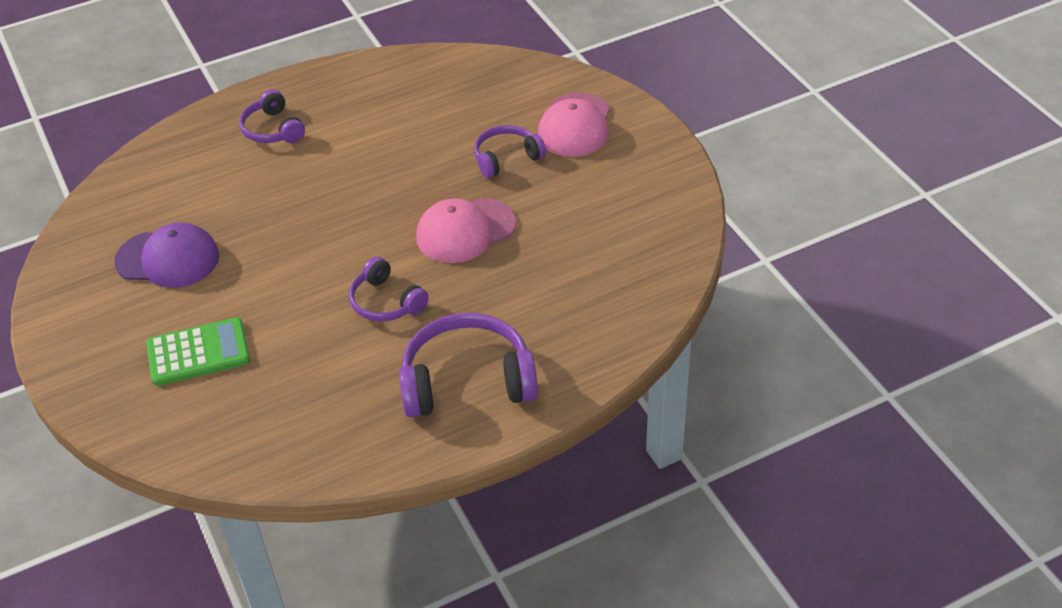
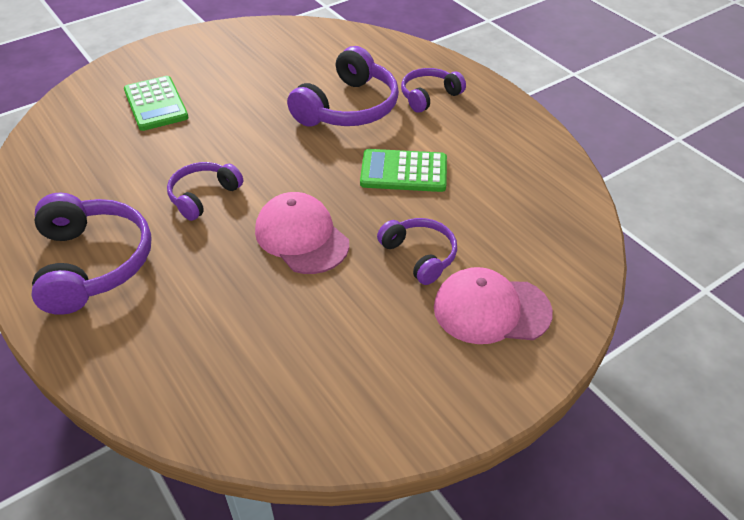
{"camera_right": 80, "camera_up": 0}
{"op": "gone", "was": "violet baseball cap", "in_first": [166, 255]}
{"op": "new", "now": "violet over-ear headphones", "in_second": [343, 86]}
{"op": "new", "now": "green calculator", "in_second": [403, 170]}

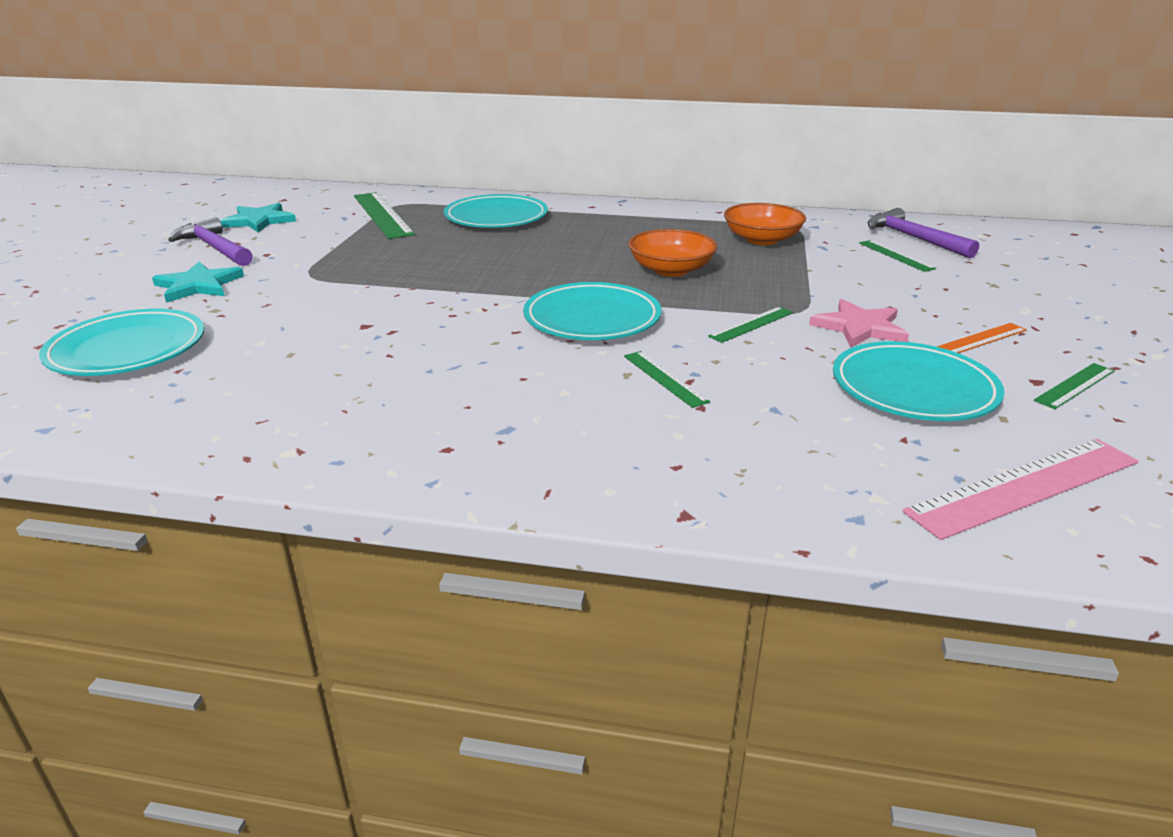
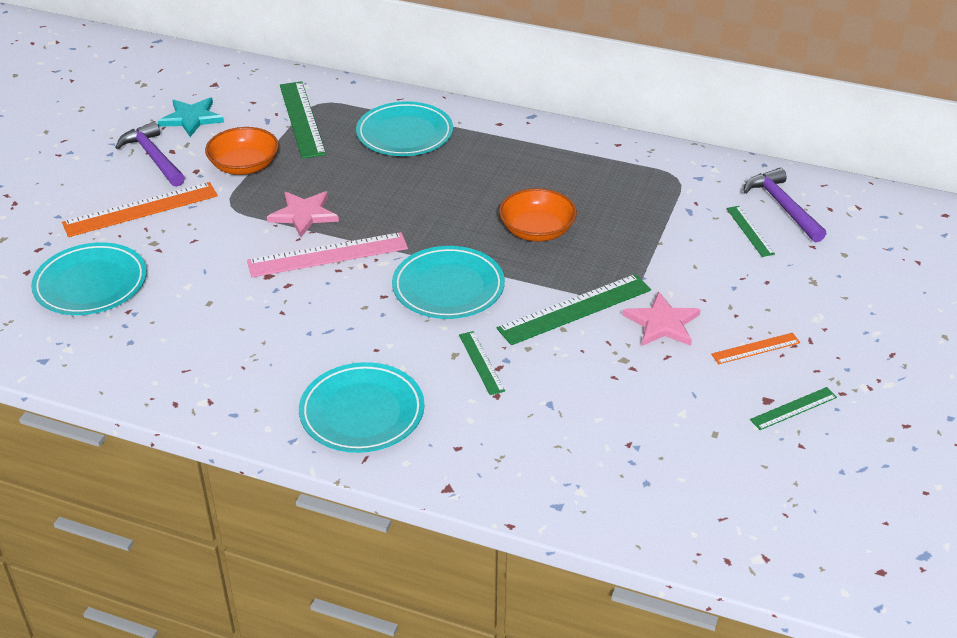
{"camera_right": 10, "camera_up": 10}
{"op": "new", "now": "rosy star", "in_second": [303, 214]}
{"op": "shifted", "was": "orange serving bowl", "in_first": [765, 224], "in_second": [242, 151]}
{"op": "shifted", "was": "teal plate", "in_first": [919, 381], "in_second": [362, 407]}
{"op": "shifted", "was": "rosy straightedge", "in_first": [1021, 489], "in_second": [327, 254]}
{"op": "swapped", "was": "teal star", "now": "orange straightedge", "in_first": [198, 282], "in_second": [140, 209]}
{"op": "scaled", "was": "green straightedge", "in_first": [750, 325], "in_second": [574, 309], "ratio": 1.87}

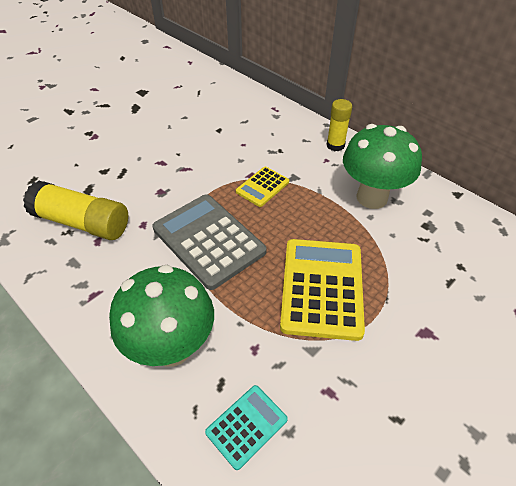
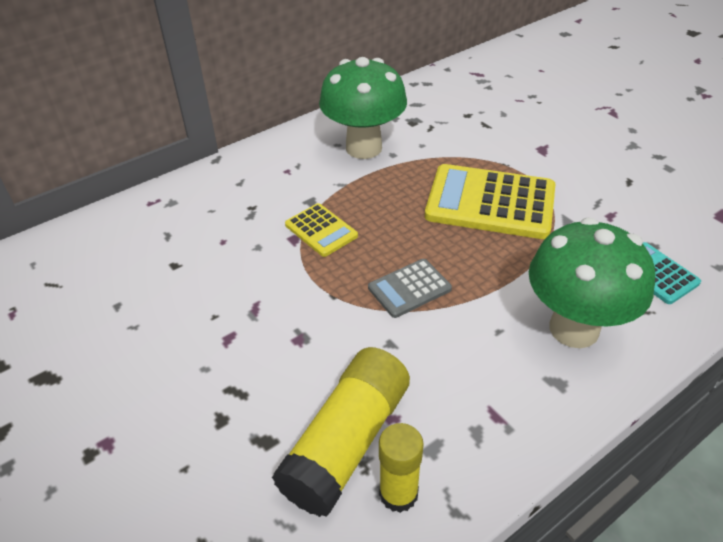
{"camera_right": -80, "camera_up": -5}
{"op": "shifted", "was": "golden glue", "in_first": [339, 125], "in_second": [401, 468]}
{"op": "scaled", "was": "grey calculator", "in_first": [209, 242], "in_second": [410, 288], "ratio": 0.52}

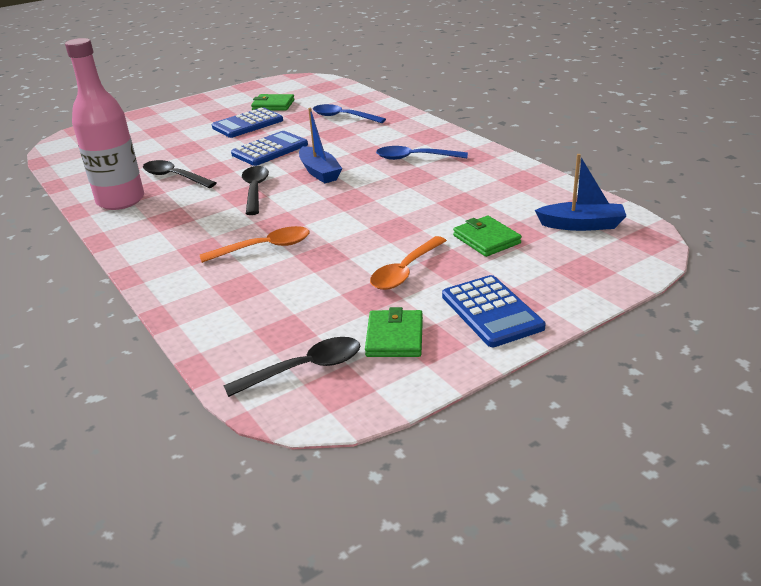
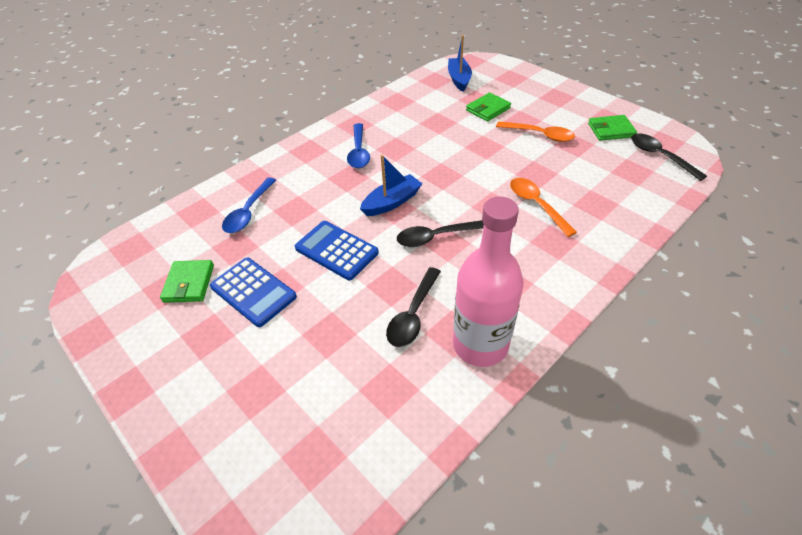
{"camera_right": -100, "camera_up": 15}
{"op": "gone", "was": "blue calculator", "in_first": [494, 311]}

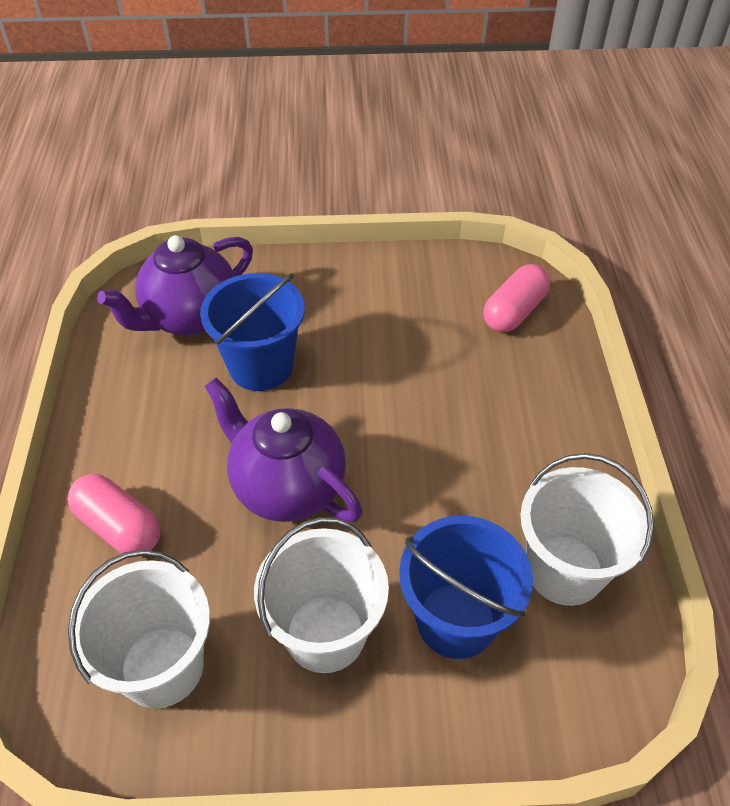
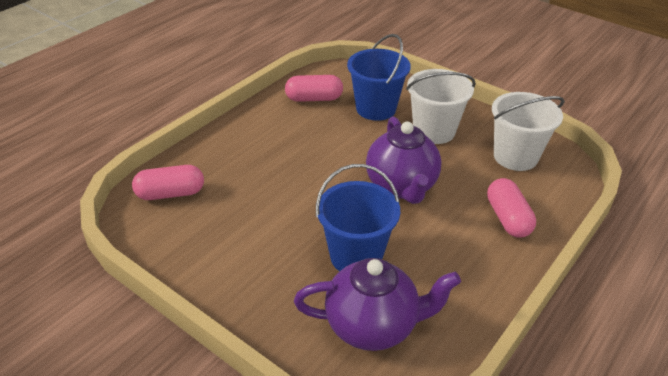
{"camera_right": -140, "camera_up": -10}
{"op": "swapped", "was": "snow-white sand bucket", "now": "rosy pill", "in_first": [587, 529], "in_second": [314, 88]}

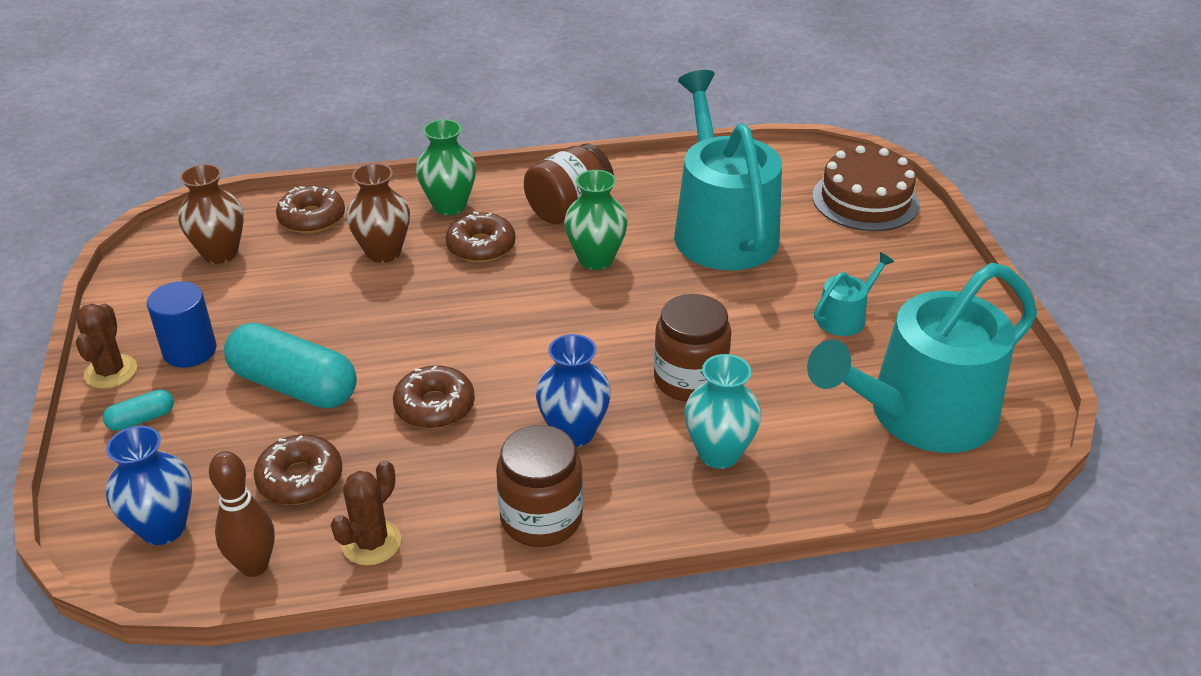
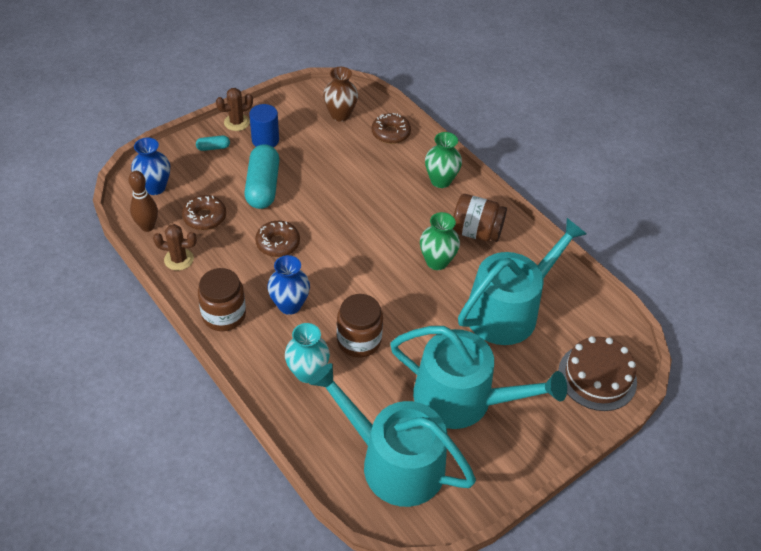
{"camera_right": 60, "camera_up": 10}
{"op": "gone", "was": "brown tall vase", "in_first": [378, 213]}
{"op": "gone", "was": "brown donut", "in_first": [480, 237]}
{"op": "rotated", "was": "teal pill", "in_first": [138, 410], "in_second": [213, 143], "clockwise": -45}
{"op": "scaled", "was": "teal sprinkling can", "in_first": [854, 294], "in_second": [478, 377], "ratio": 2.38}

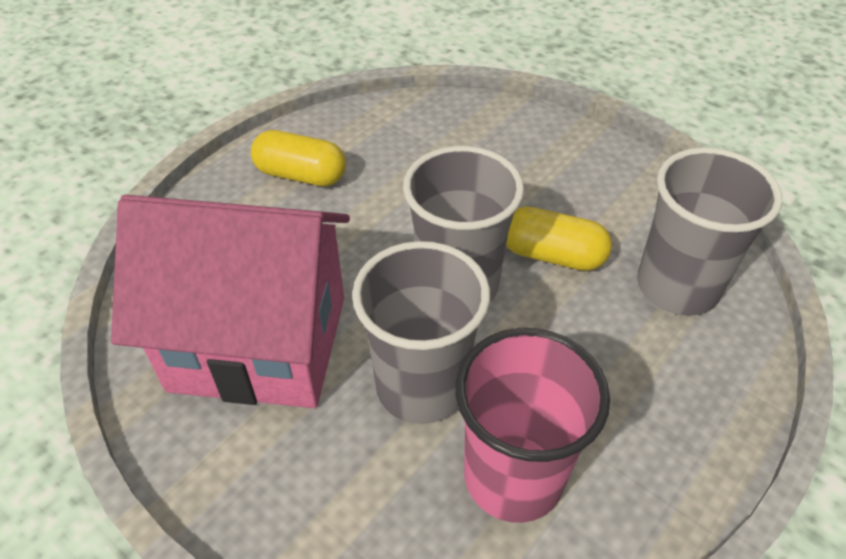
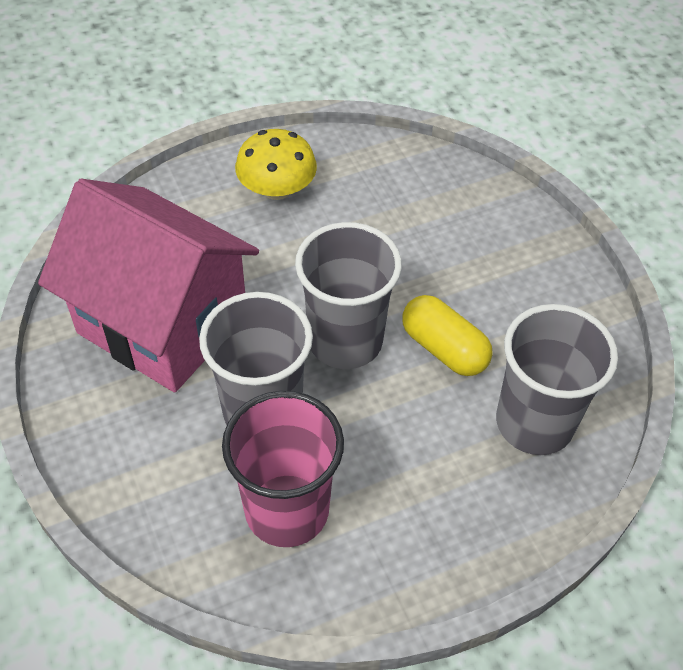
{"camera_right": 25, "camera_up": 5}
{"op": "swapped", "was": "golden pill", "now": "golden toadstool", "in_first": [298, 158], "in_second": [276, 164]}

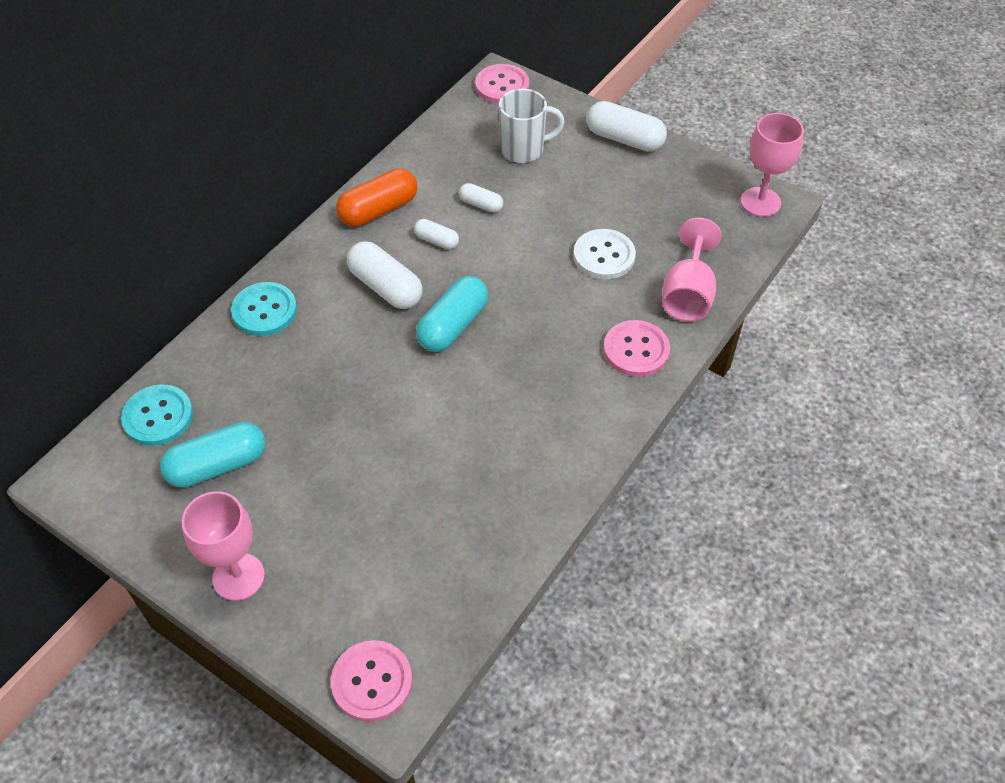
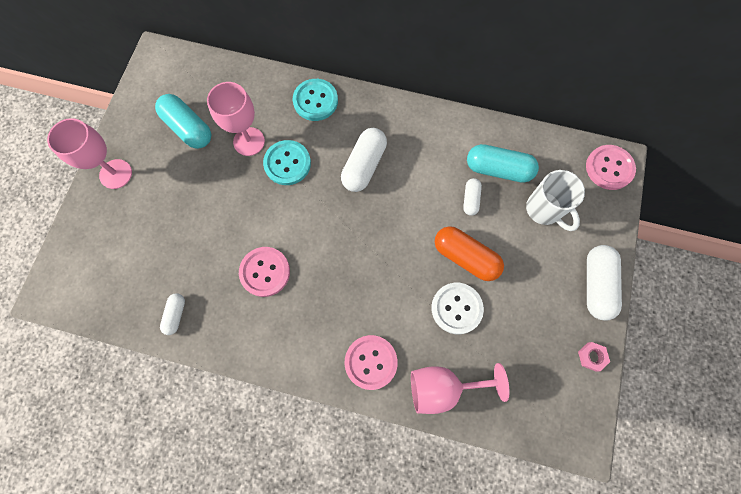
{"camera_right": 70, "camera_up": 20}
{"op": "new", "now": "rosy hex nut", "in_second": [594, 356]}
{"op": "shifted", "was": "teal button", "in_first": [157, 415], "in_second": [287, 162]}
{"op": "shifted", "was": "rosy button", "in_first": [372, 681], "in_second": [264, 272]}
{"op": "shifted", "was": "orange pill", "in_first": [376, 197], "in_second": [469, 253]}
{"op": "shifted", "was": "snow-white pill", "in_first": [436, 234], "in_second": [172, 314]}
{"op": "shifted", "was": "teal pill", "in_first": [452, 314], "in_second": [503, 163]}
{"op": "shifted", "was": "rosy wine glass", "in_first": [772, 165], "in_second": [236, 119]}

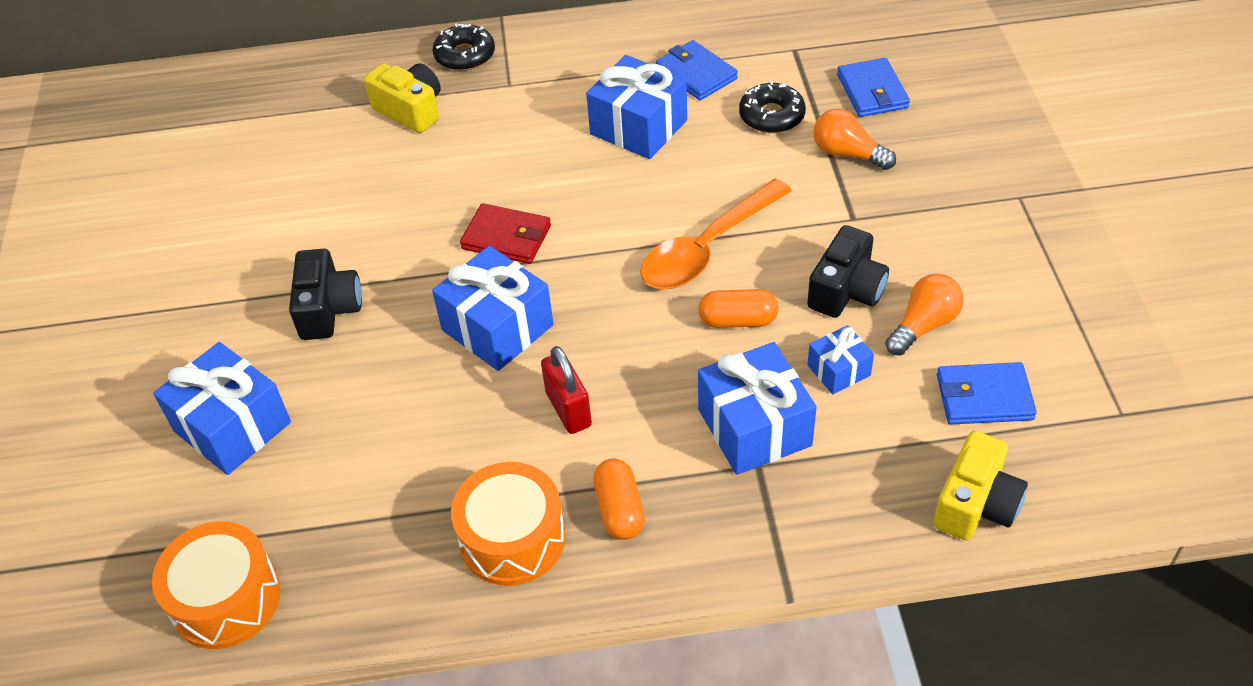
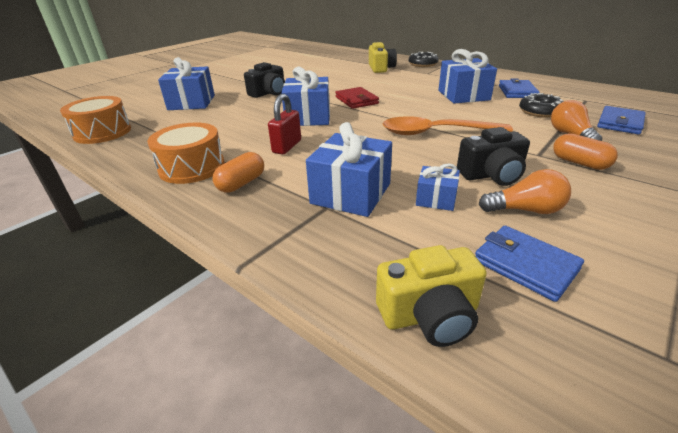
{"camera_right": 45, "camera_up": -15}
{"op": "shifted", "was": "orange pill", "in_first": [738, 308], "in_second": [585, 151]}

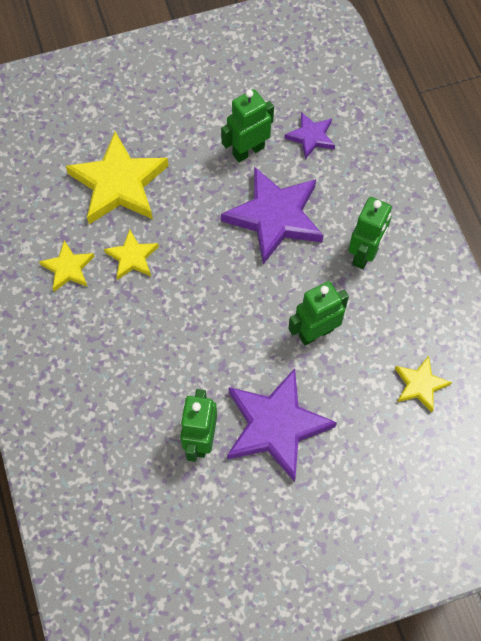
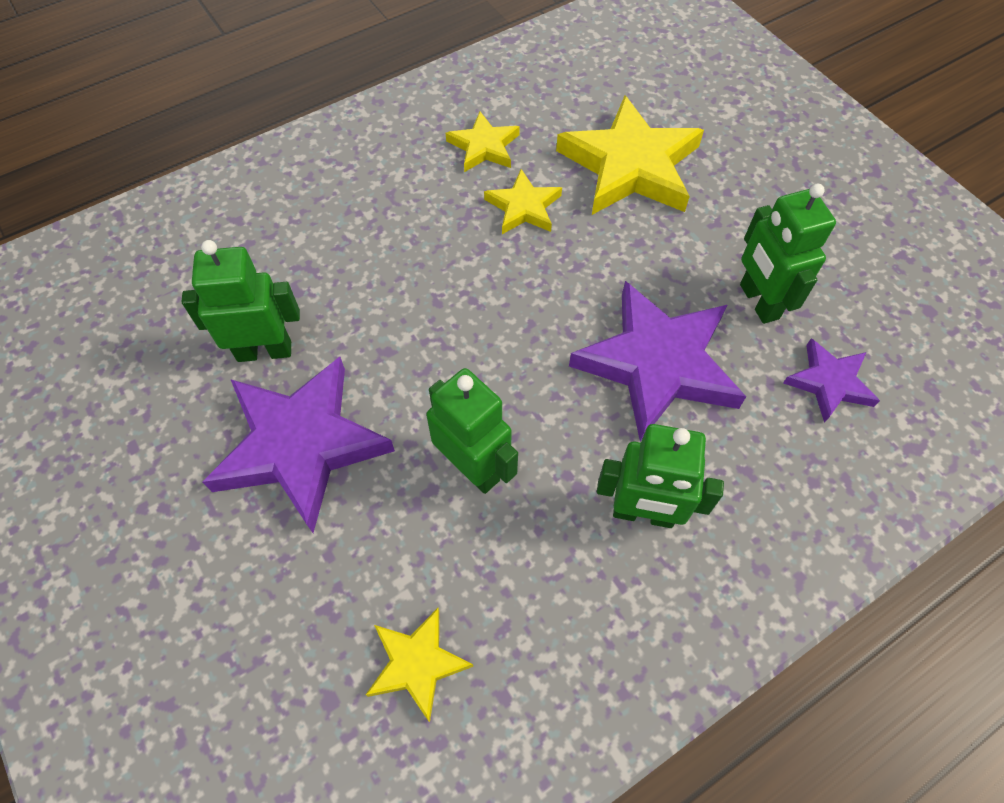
{"camera_right": 75, "camera_up": -5}
{"op": "rotated", "was": "green robot figure", "in_first": [247, 125], "in_second": [788, 254], "clockwise": -150}

